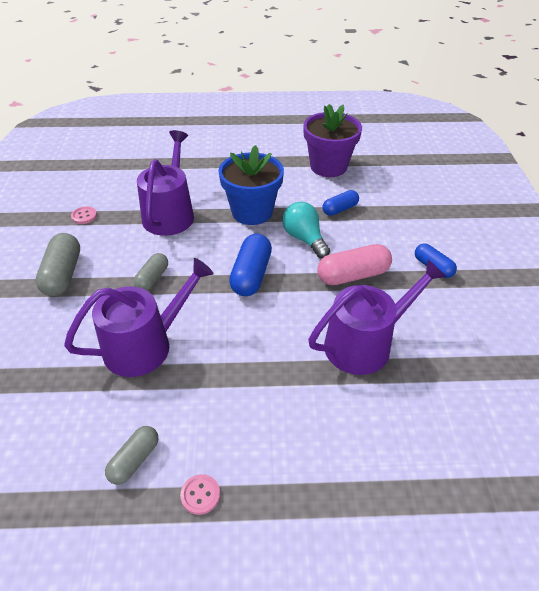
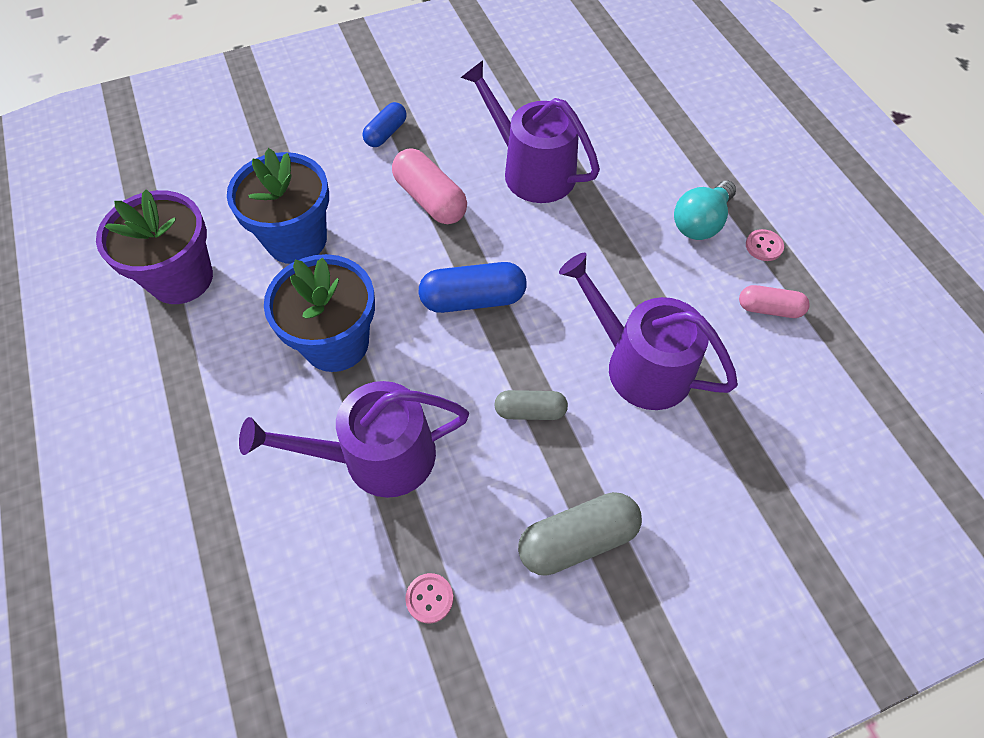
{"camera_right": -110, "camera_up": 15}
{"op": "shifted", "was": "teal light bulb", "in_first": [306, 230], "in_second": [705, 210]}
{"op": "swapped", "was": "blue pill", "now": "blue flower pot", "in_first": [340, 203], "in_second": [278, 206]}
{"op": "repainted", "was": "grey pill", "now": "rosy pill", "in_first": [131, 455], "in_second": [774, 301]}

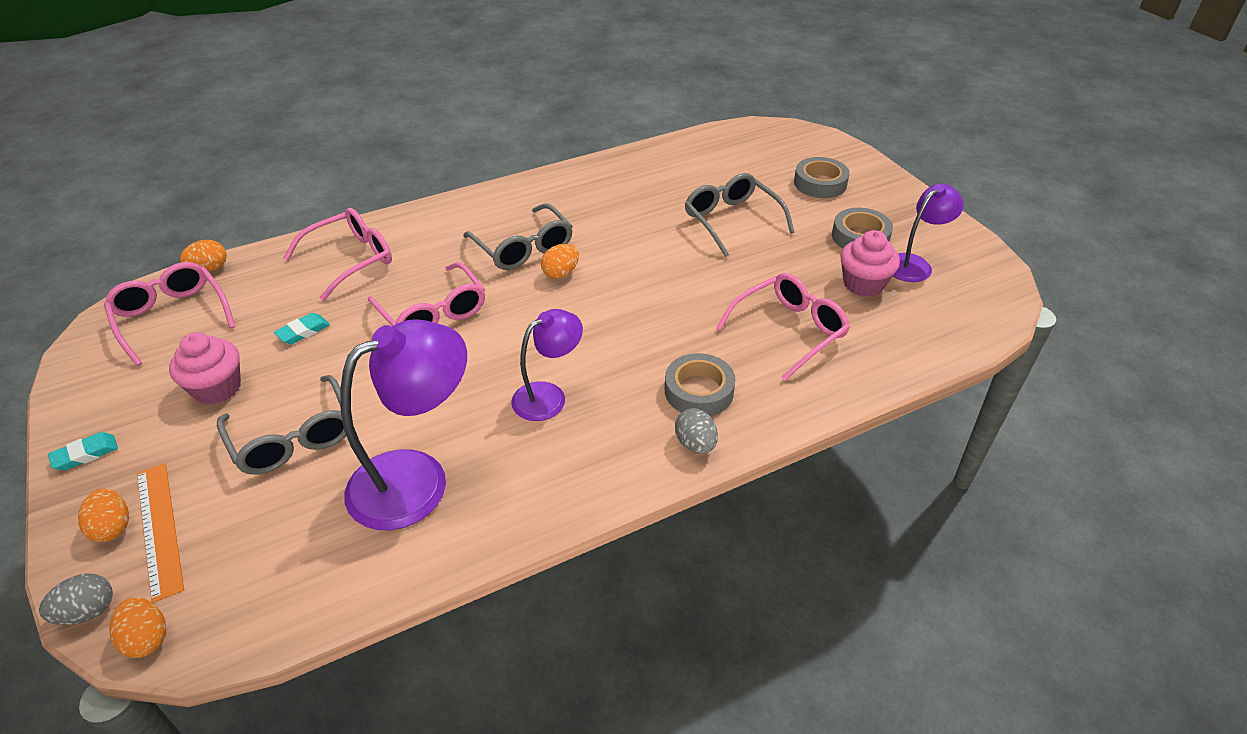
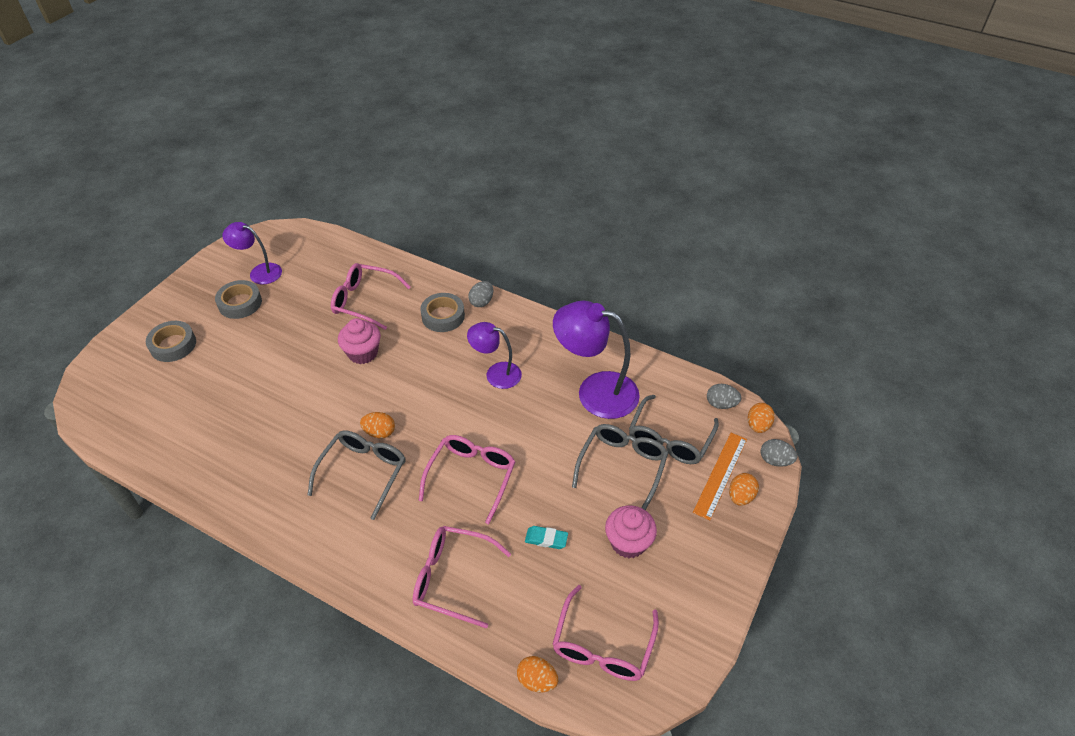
{"camera_right": -125, "camera_up": 5}
{"op": "gone", "was": "teal eraser", "in_first": [83, 451]}
{"op": "new", "now": "grey egg", "in_second": [724, 396]}
{"op": "shifted", "was": "grey glasses", "in_first": [740, 215], "in_second": [674, 429]}
{"op": "shifted", "was": "rosy fairy cake", "in_first": [870, 263], "in_second": [359, 341]}

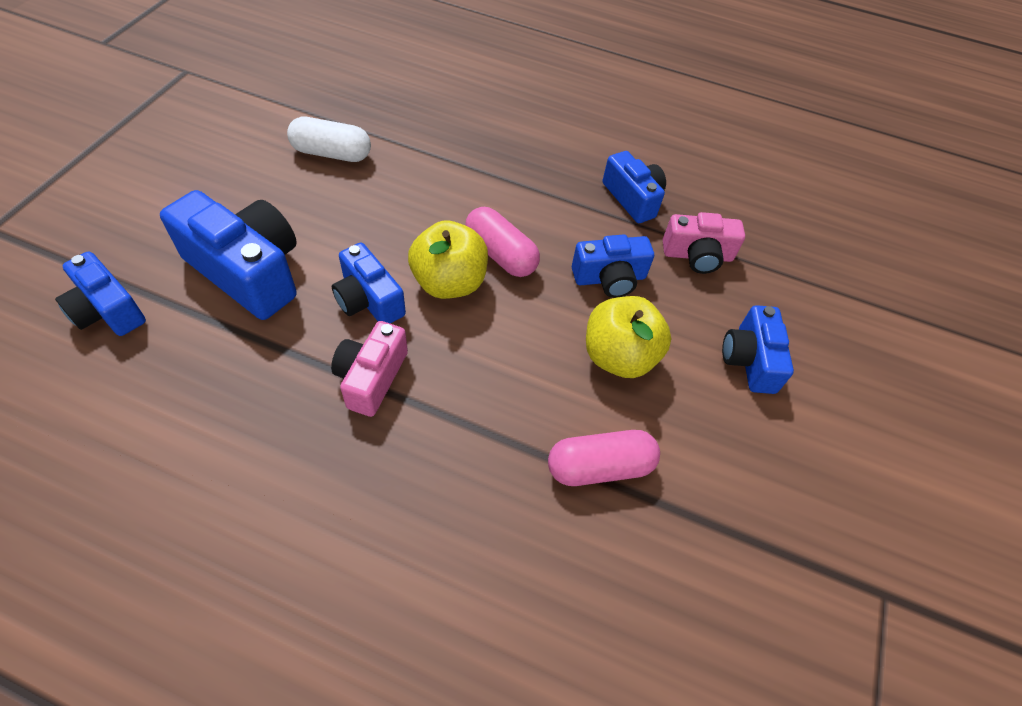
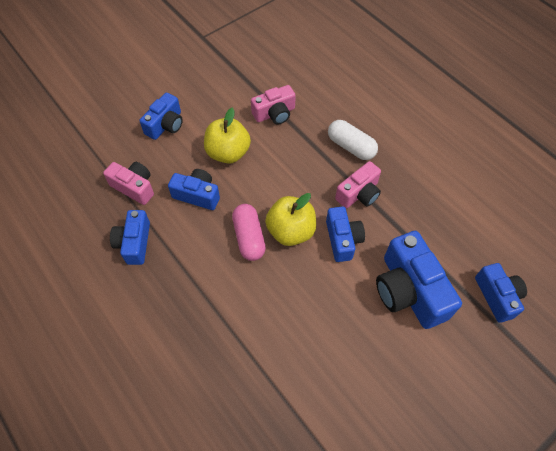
{"camera_right": -145, "camera_up": 5}
{"op": "shifted", "was": "snow-white pill", "in_first": [329, 139], "in_second": [353, 140]}
{"op": "swapped", "was": "rosy pill", "now": "rosy camera", "in_first": [604, 458], "in_second": [273, 105]}

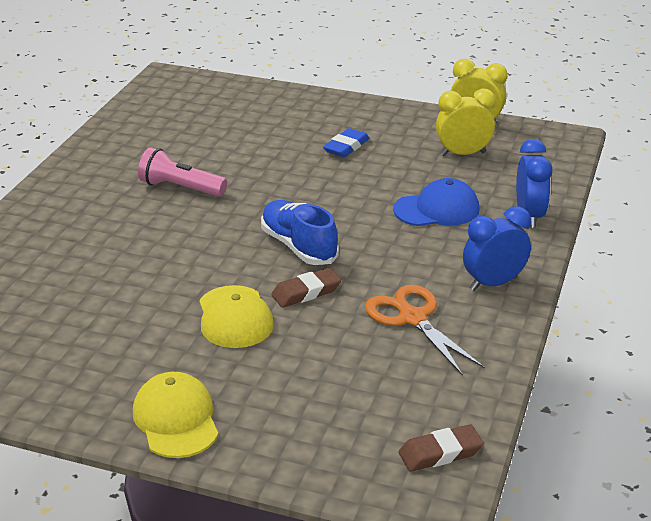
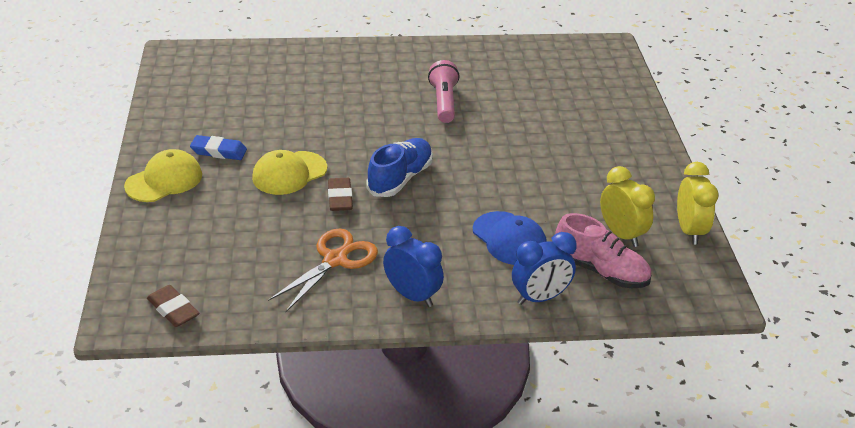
{"camera_right": 65, "camera_up": 5}
{"op": "new", "now": "rosy sneaker", "in_second": [603, 250]}
{"op": "shifted", "was": "blue eraser", "in_first": [346, 142], "in_second": [218, 147]}
{"op": "rotated", "was": "brown eraser", "in_first": [306, 287], "in_second": [340, 194], "clockwise": 45}

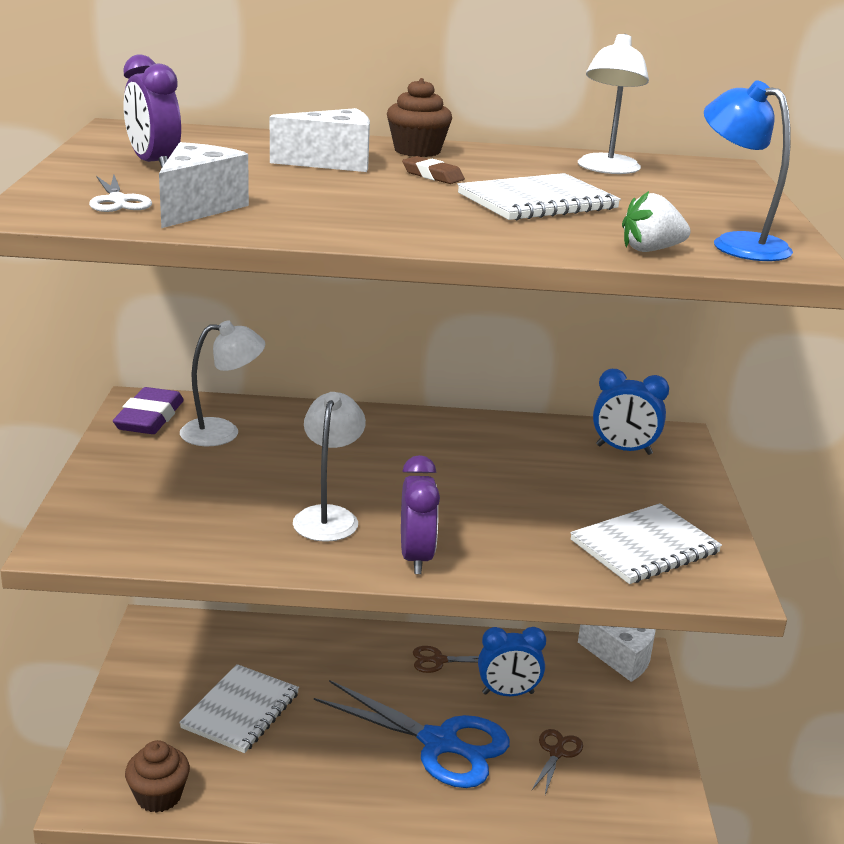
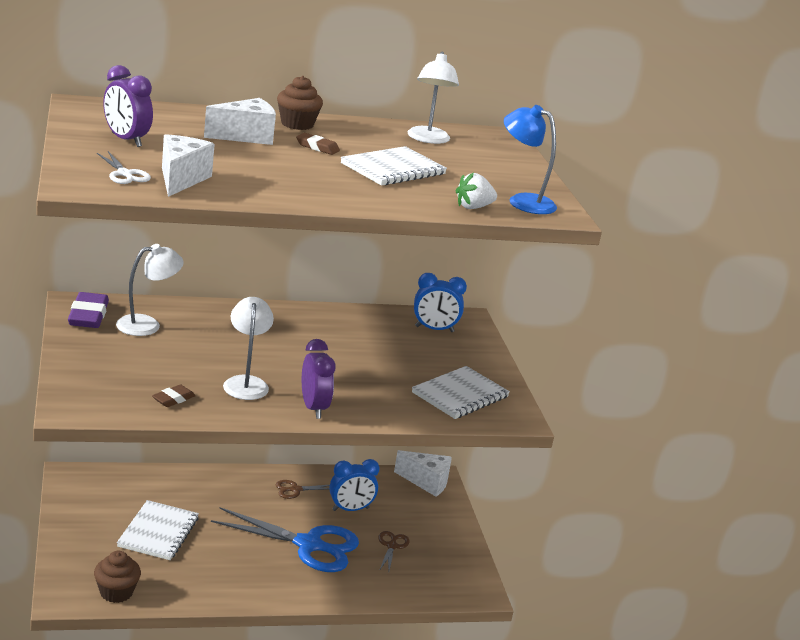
{"camera_right": -15, "camera_up": 0}
{"op": "new", "now": "brown eraser", "in_second": [173, 395]}

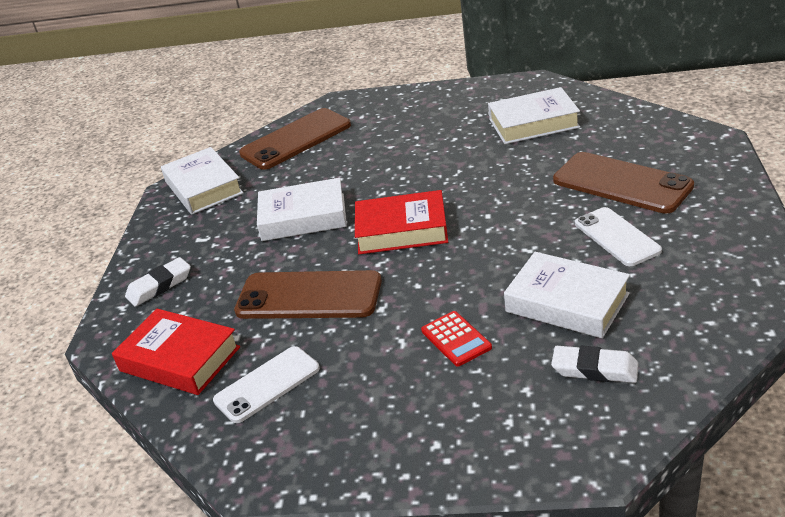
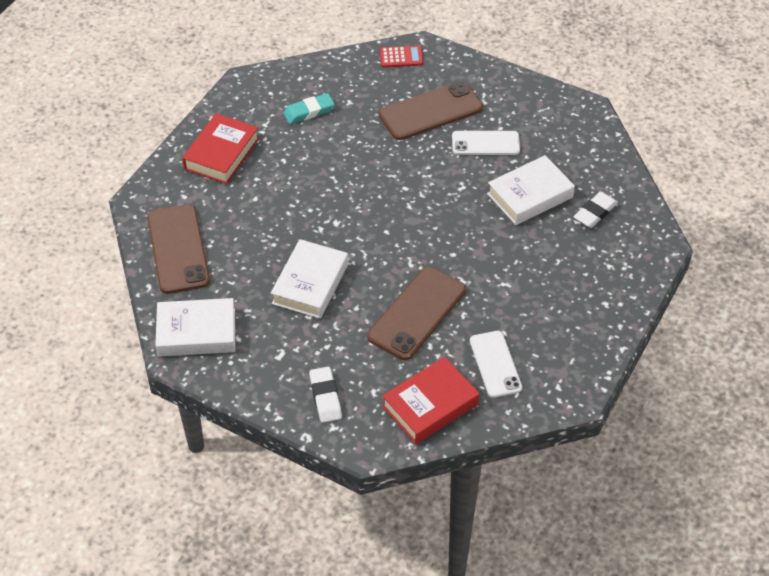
{"camera_right": -70, "camera_up": 15}
{"op": "shifted", "was": "crimson hardback", "in_first": [401, 222], "in_second": [220, 148]}
{"op": "shifted", "was": "crimson calculator", "in_first": [456, 339], "in_second": [401, 56]}
{"op": "swapped", "was": "snow-white hardback", "now": "teal eraser", "in_first": [534, 115], "in_second": [309, 108]}

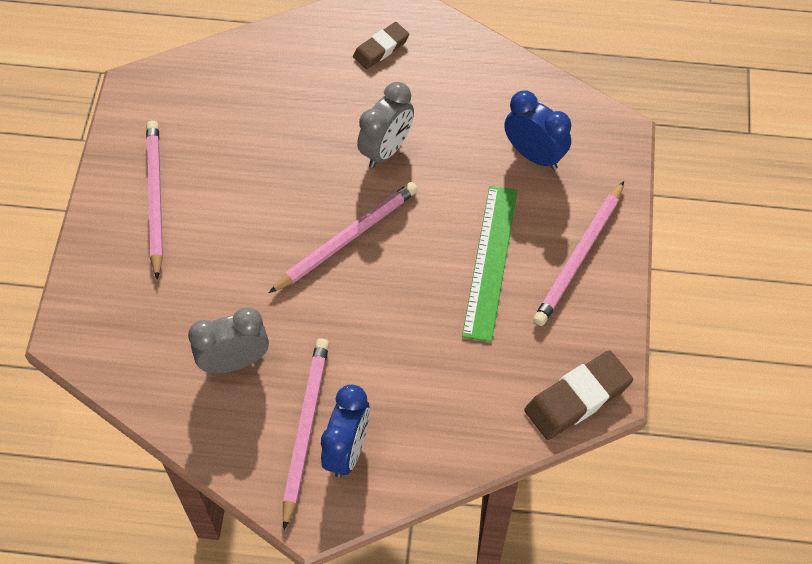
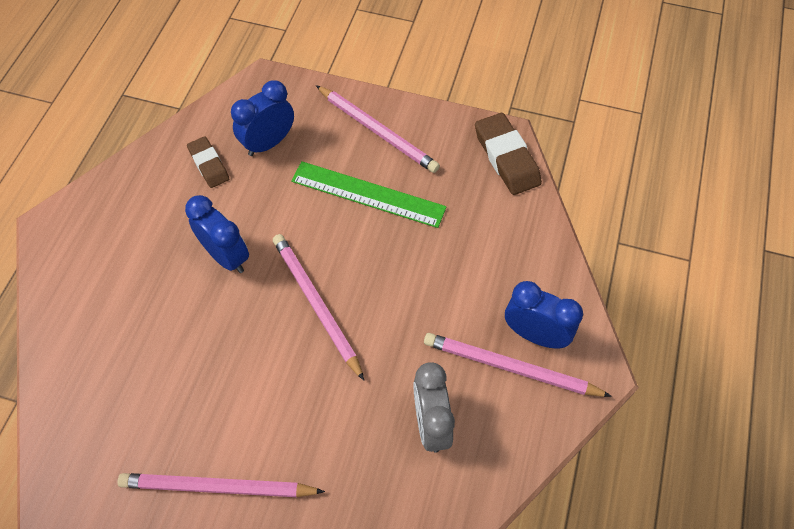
{"camera_right": -80, "camera_up": 0}
{"op": "shifted", "was": "brown eraser", "in_first": [381, 45], "in_second": [208, 162]}
{"op": "repainted", "was": "grey clock", "now": "blue clock", "in_first": [385, 125], "in_second": [217, 234]}

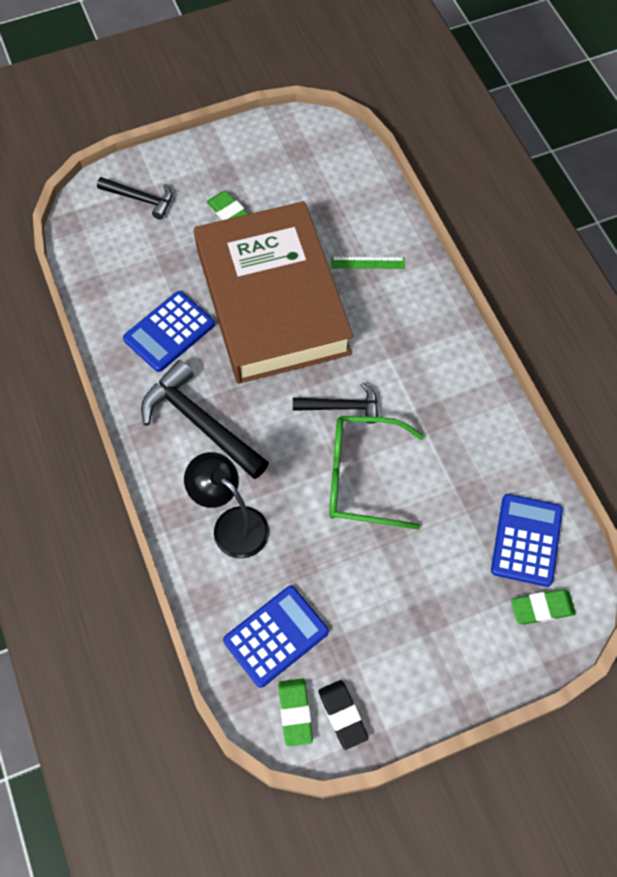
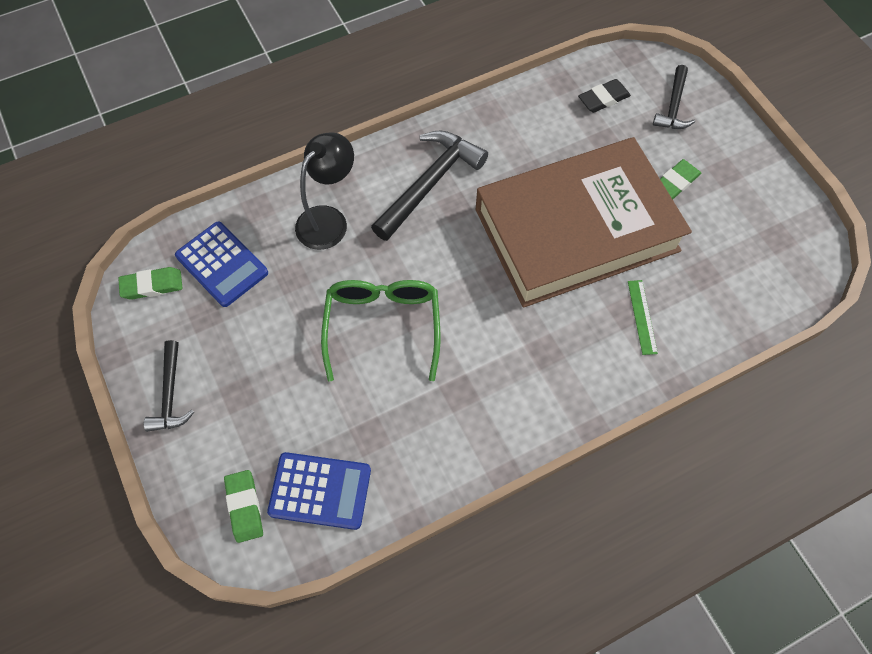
{"camera_right": 85, "camera_up": 0}
{"op": "gone", "was": "blue calculator", "in_first": [169, 331]}
{"op": "shifted", "was": "ebony hammer", "in_first": [335, 403], "in_second": [169, 386]}
{"op": "shifted", "was": "ebony eraser", "in_first": [343, 715], "in_second": [604, 96]}

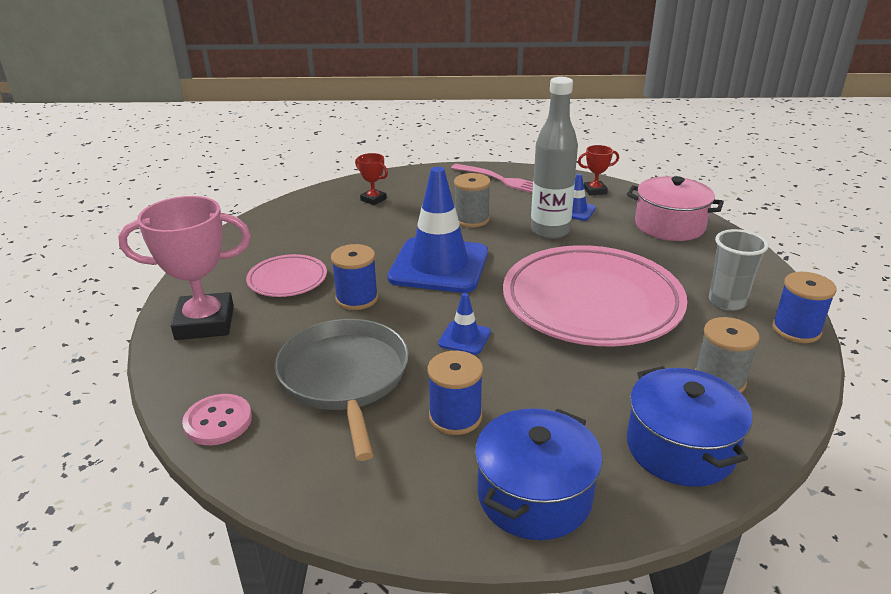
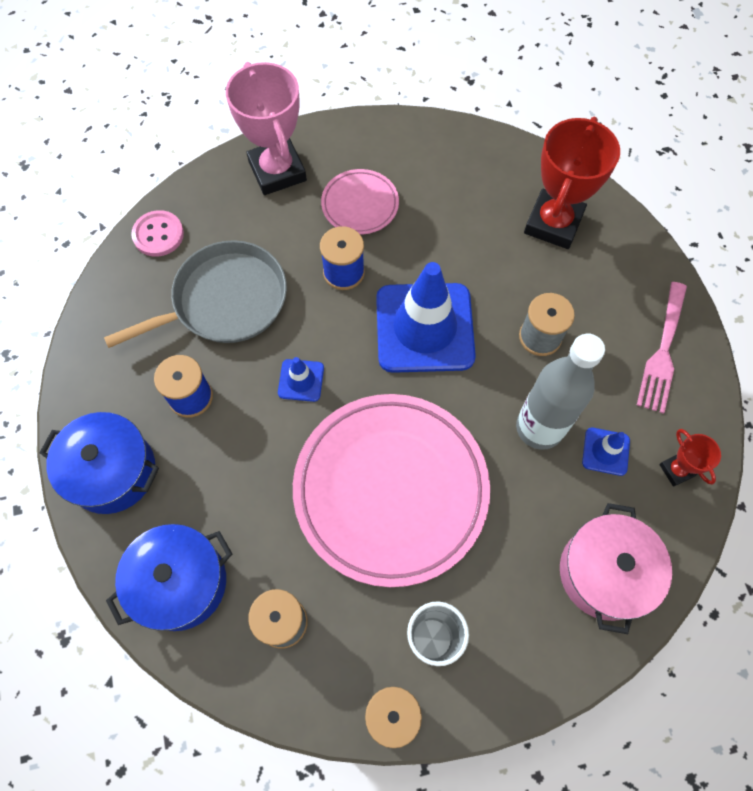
{"camera_right": 75, "camera_up": 35}
{"op": "scaled", "was": "crimson award cup", "in_first": [371, 179], "in_second": [572, 183], "ratio": 2.1}

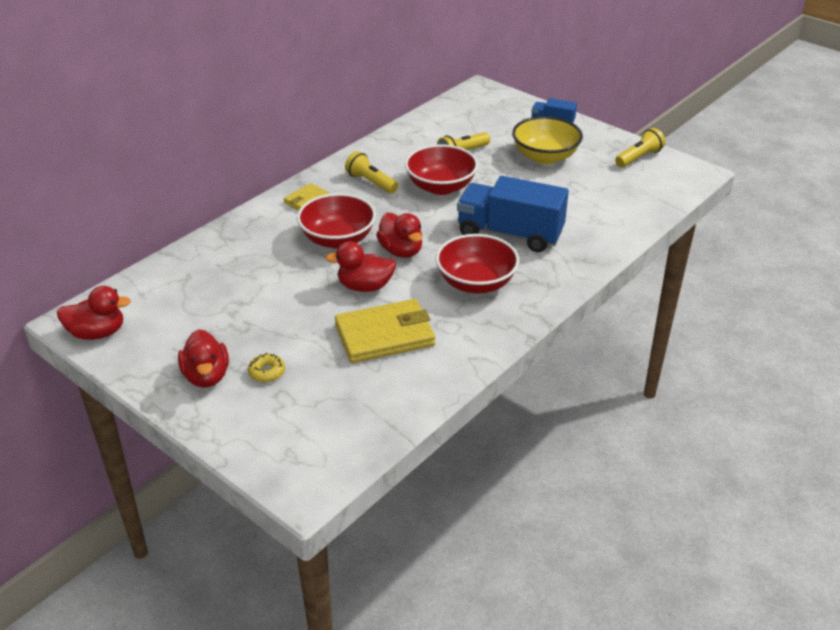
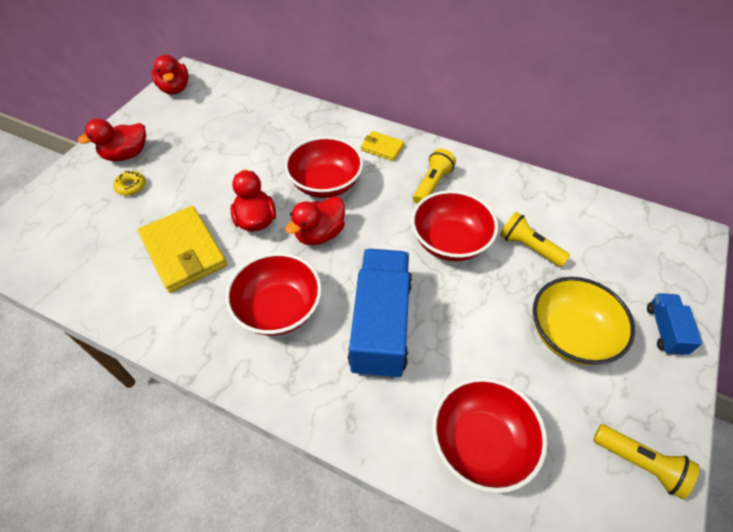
{"camera_right": 75, "camera_up": 15}
{"op": "new", "now": "crimson serving bowl", "in_second": [489, 435]}

